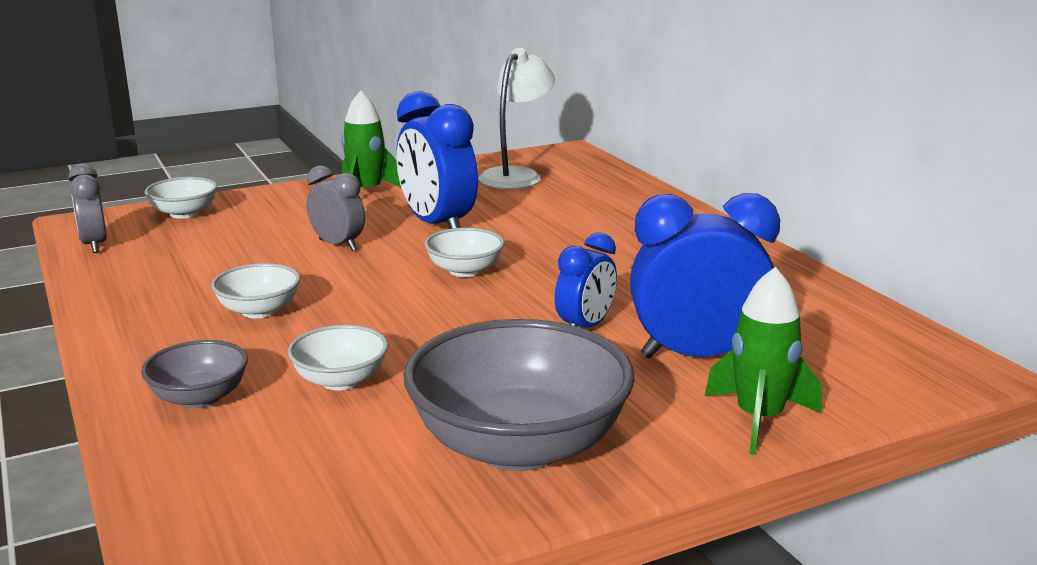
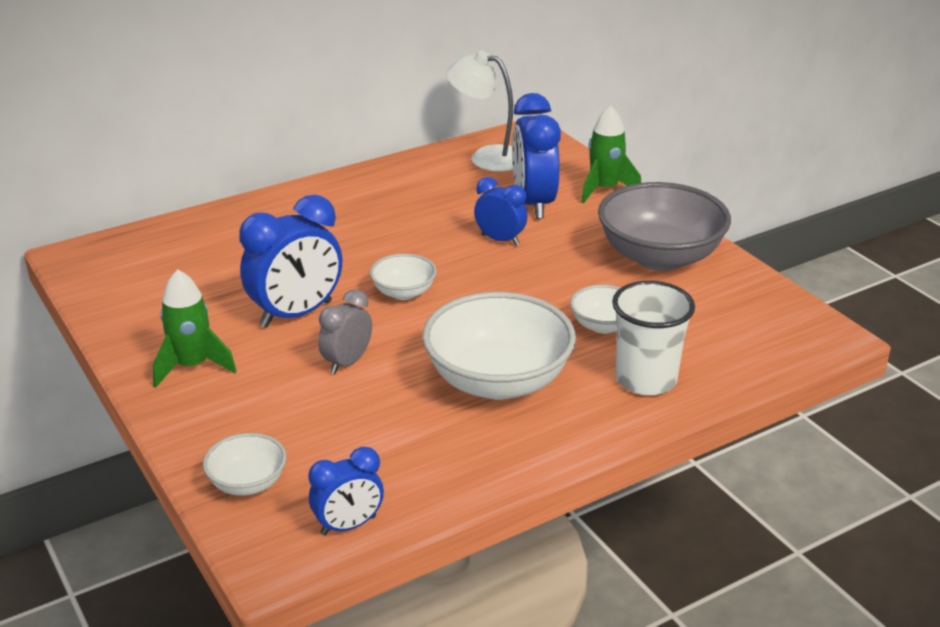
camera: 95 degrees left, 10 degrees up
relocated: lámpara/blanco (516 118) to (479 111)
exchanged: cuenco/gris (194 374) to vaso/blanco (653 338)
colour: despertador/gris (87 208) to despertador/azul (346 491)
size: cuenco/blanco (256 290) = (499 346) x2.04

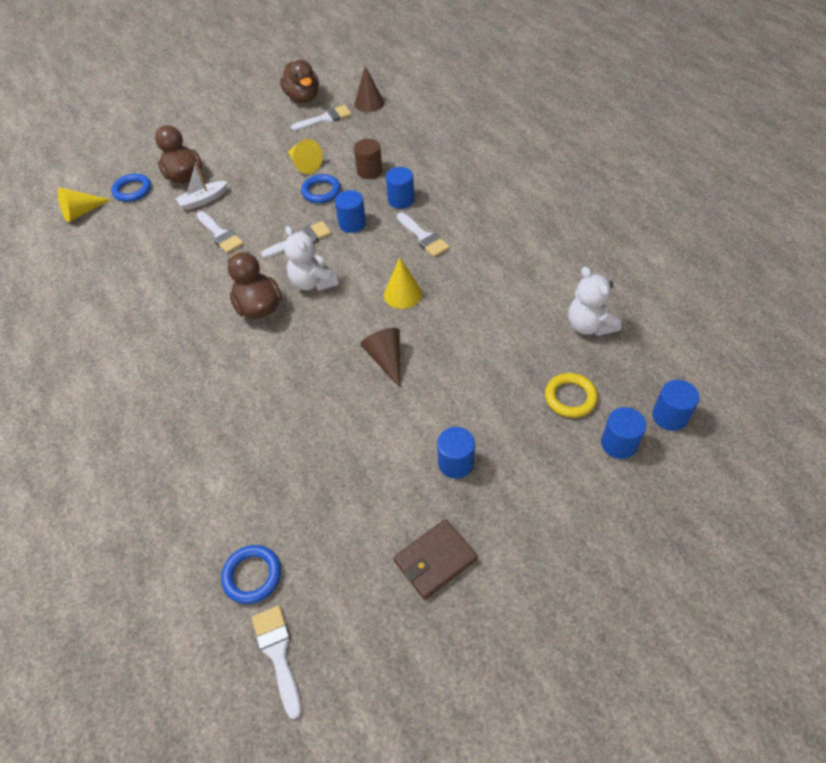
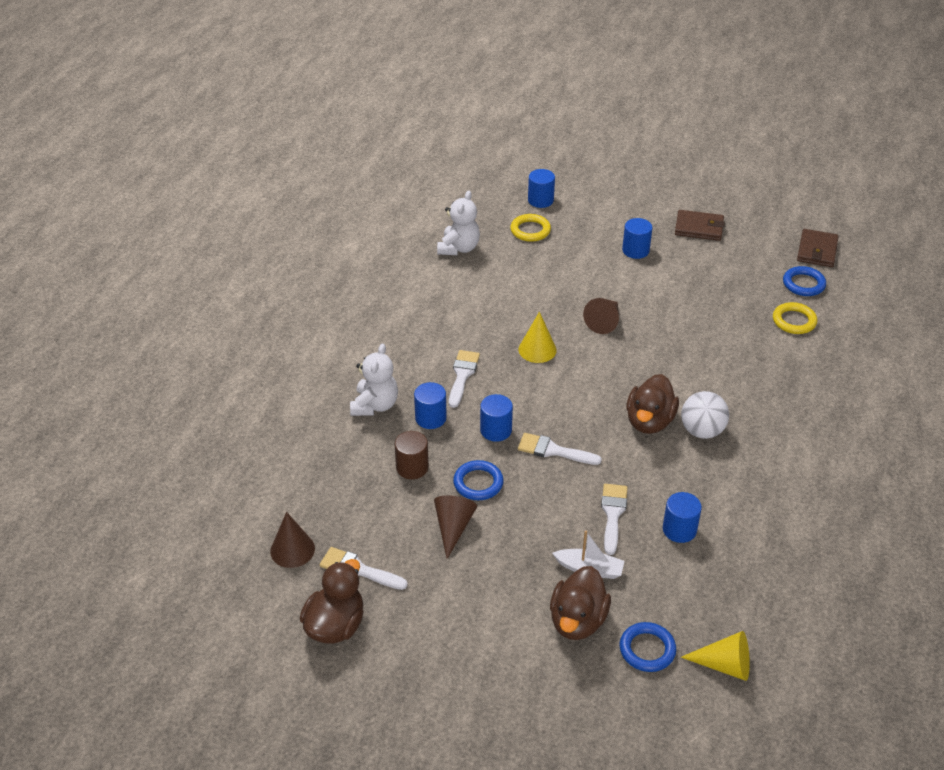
camera: 135 degrees left, 10 degrees down
appeared: pelota/blanco (705 415); anillo/amarillo (795 318)
relocated: osito/blanco (311 258) to (374 380); cilindro/azul (675 405) to (682 517)
exchanged: pincel/blanco (277 662) to cartera/marrón (818 248)
colour: cono/amarillo (305 156) to cono/marrón (455 527)

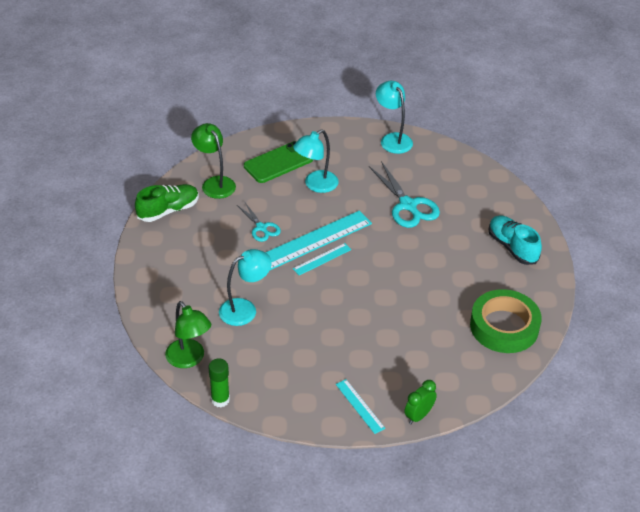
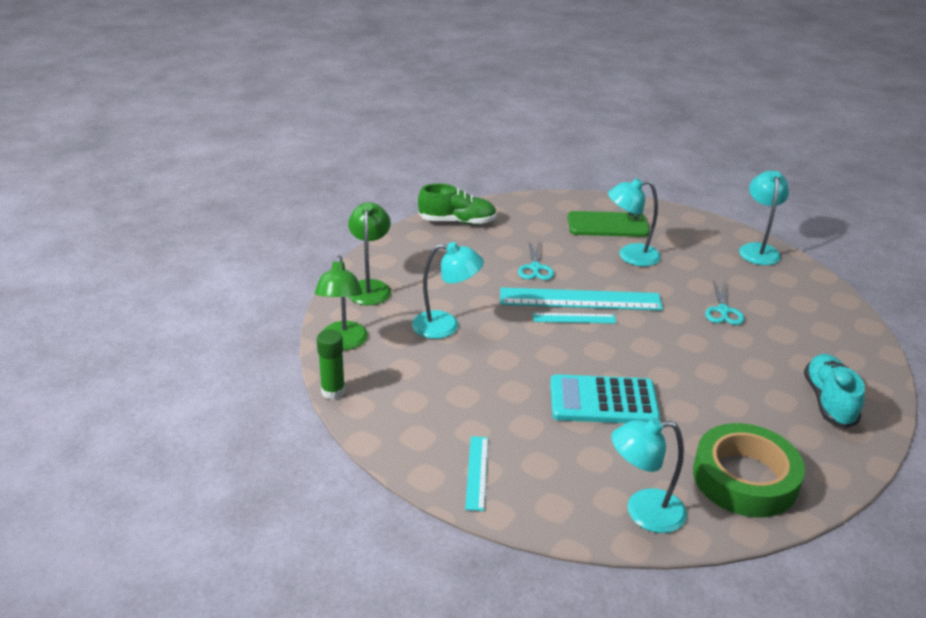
camera: 35 degrees right, 10 degrees down
missing: despertador/verde (420 402)
appeared: calculadora/turquesa (605 398); lámpara/turquesa (649 475)
relocated: lámpara/verde (213 161) to (369 253)
size: tijeras/turquesa (404 194) = (724 302) x0.60

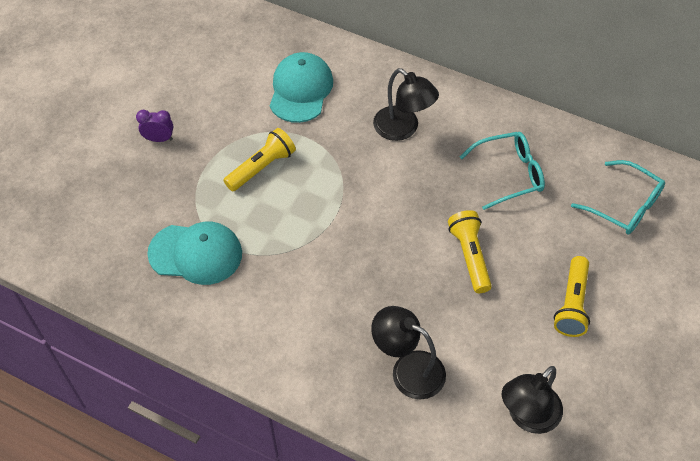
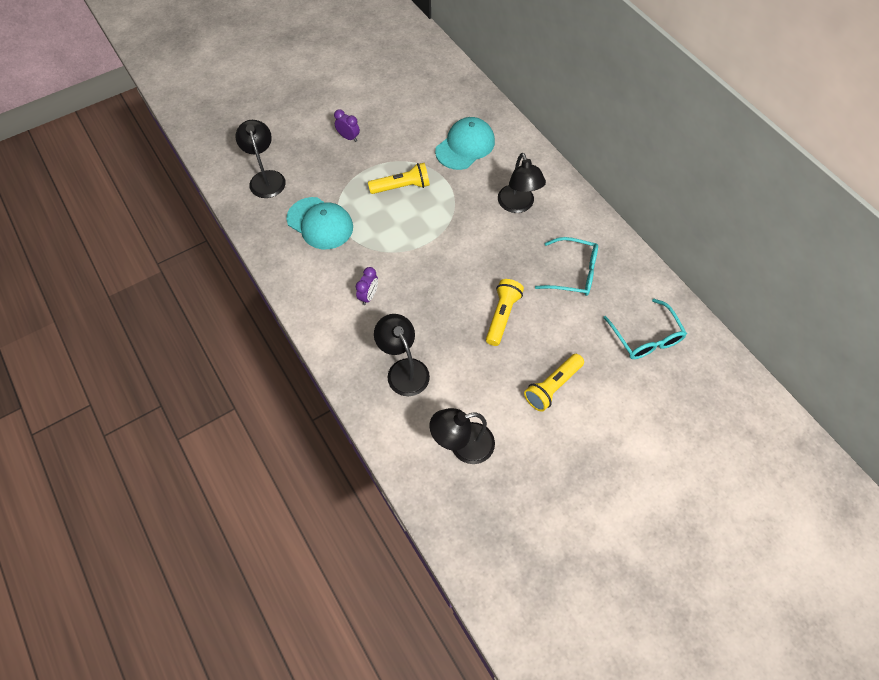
camera: 30 degrees right, 5 degrees up
appeared: lámpara/negro (260 159); despertador/morado (367 286)

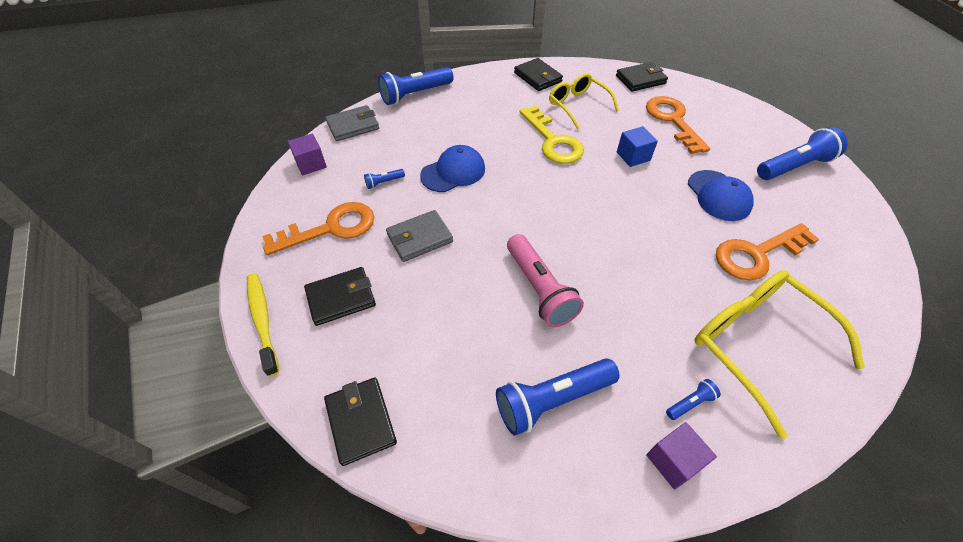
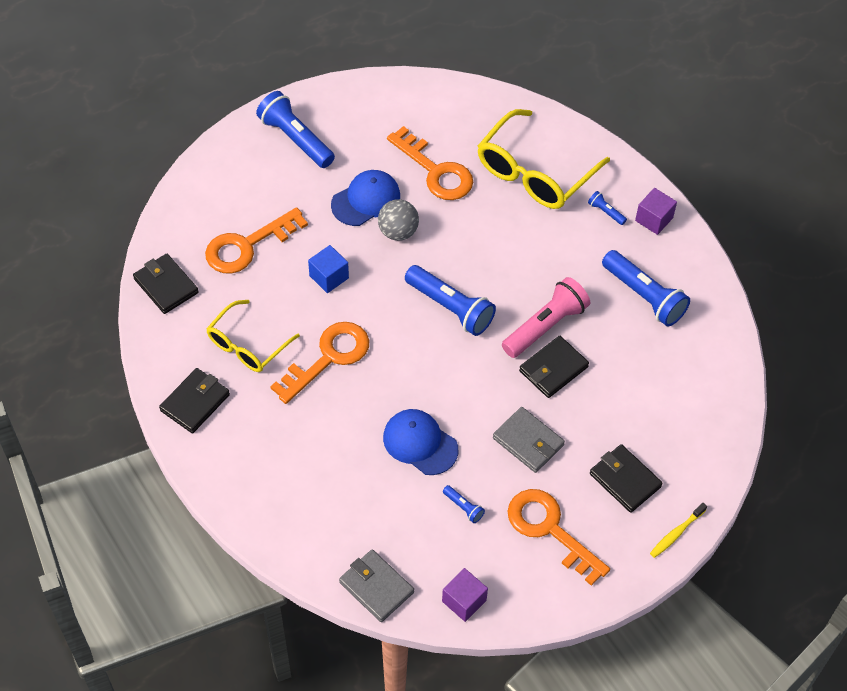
camera: 110 degrees left, 5 degrees up
appeared: pelota/gris (398 220)
relocated: cartera/negro (360 422) to (554 367); lámpara de mano/azul (416 86) to (450 300)
colour: llave/amarillo (551 134) to llave/naranja (319 363)
size: cepillo de dientes/amarillo (263 325) = (678 530) x0.65

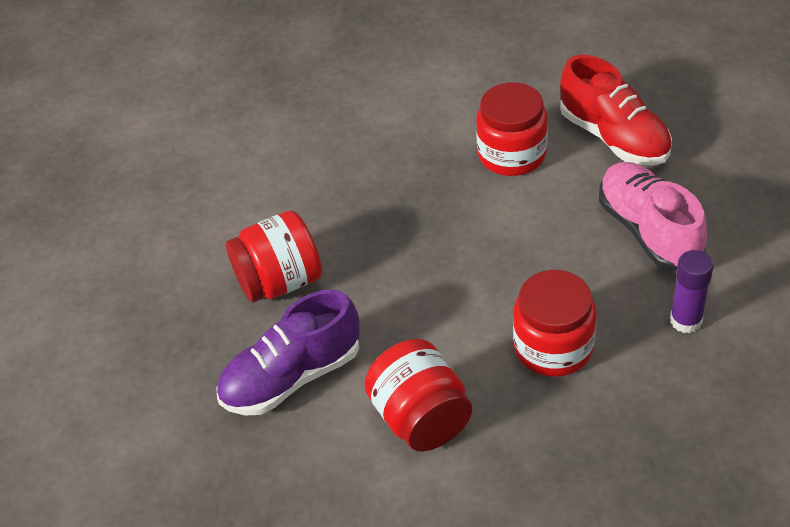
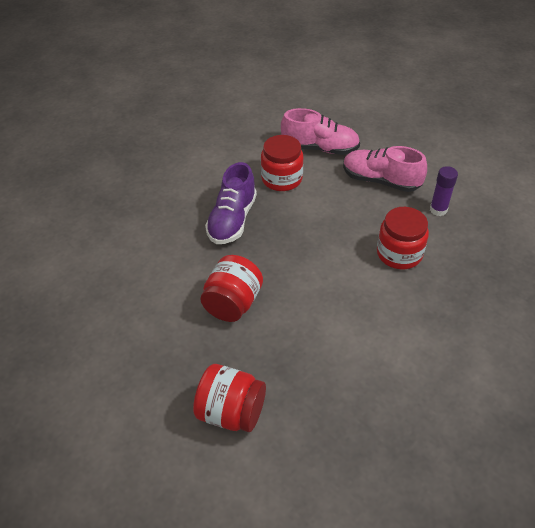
camera: 45 degrees left, 0 degrees up
relocated: zapato/morado (288 352) to (231 203); tarro/rojo (418 395) to (229 398)
colour: zapato/rojo (616 110) to zapato/rosa (320 131)

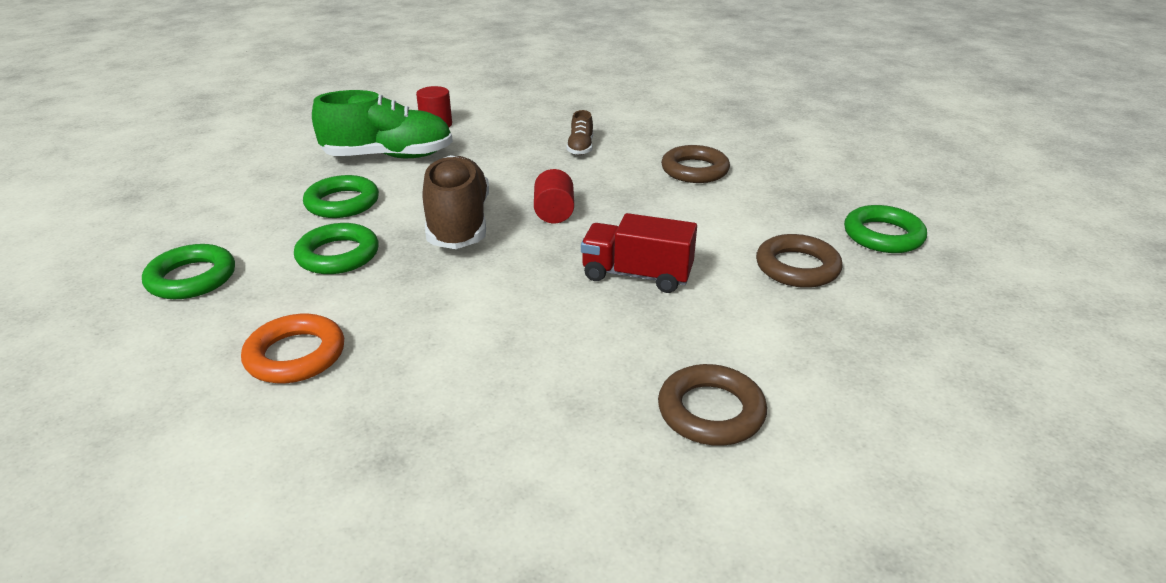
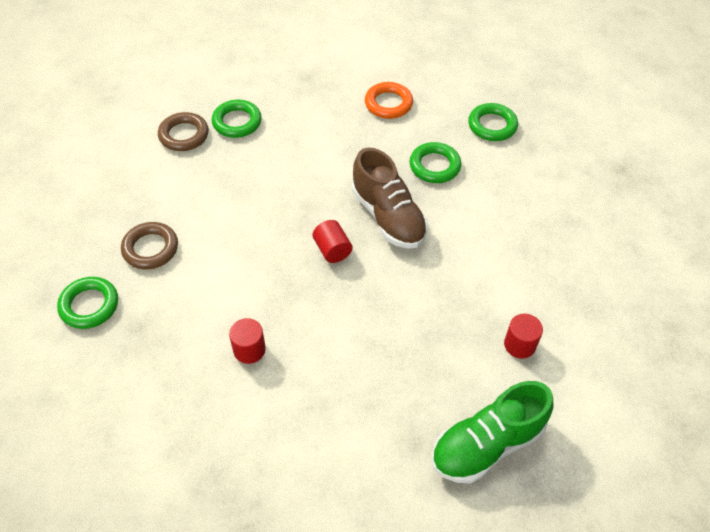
camera: 155 degrees right, 20 degrees up
missing: zapato/marrón (579 132); camión/rojo (639 253)
relocated: anillo/verde (341 196) to (237 119); zapato/verde (382 124) to (492 432)
exchanged: anillo/marrón (695 164) to cilindro/rojo (247 341)

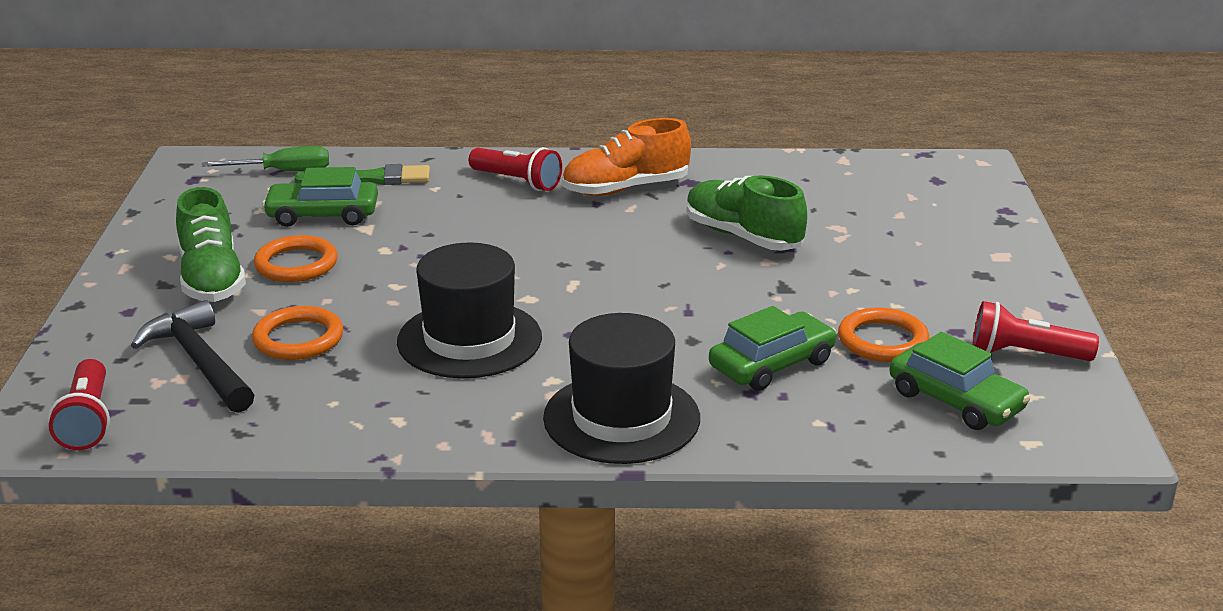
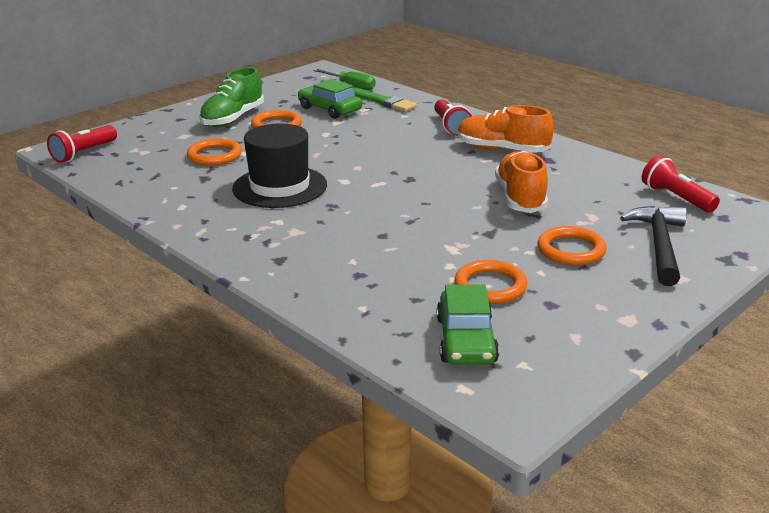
camera: 45 degrees right, 0 degrees up
missing: sombrero/negro (621 388); coche/verde (773 348)
appeared: anillo/naranja (572 245)
relocated: martillo/negro (192 356) to (653 246); lámpara de mano/rojo (1036 331) to (681 184)
colour: zapato/verde (747 213) to zapato/naranja (521 182)

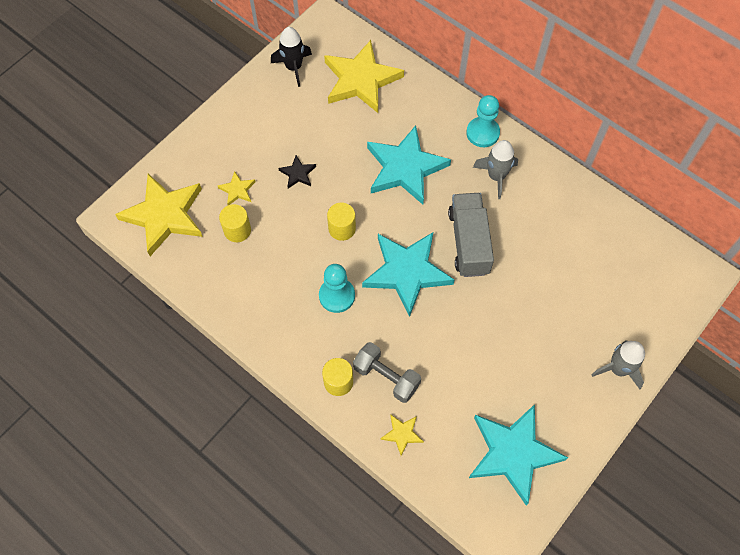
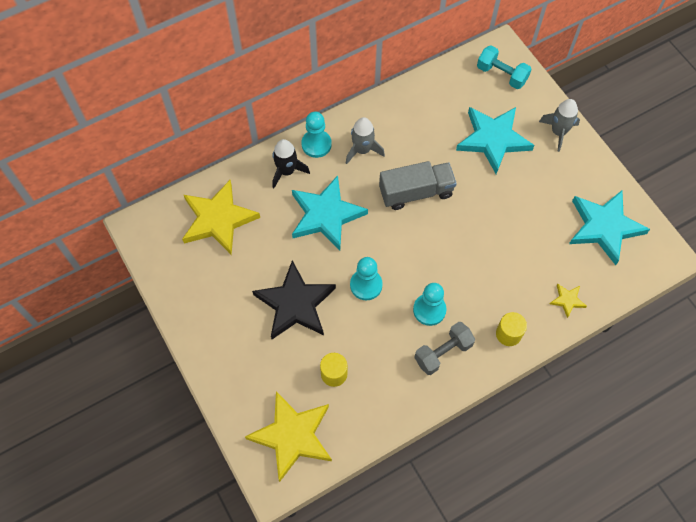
camera: 70 degrees left, 0 degrees up
missing: estrella/amarillo (237 188)
appeared: mancuerna/turquesa (504 67)
relocated: cohete/negro (291 57) to (291 163); mancuerna/gris (387 372) to (444 348); estrella/turquesa (408 274) to (495 140)
exchanged: cilindro/amarillo (341 222) to peón/turquesa (366 278)
spun: camión/gris (471 235) = (418 185) 150 degrees clockwise
size: estrella/negro (297 172) = (294 299) x2.29

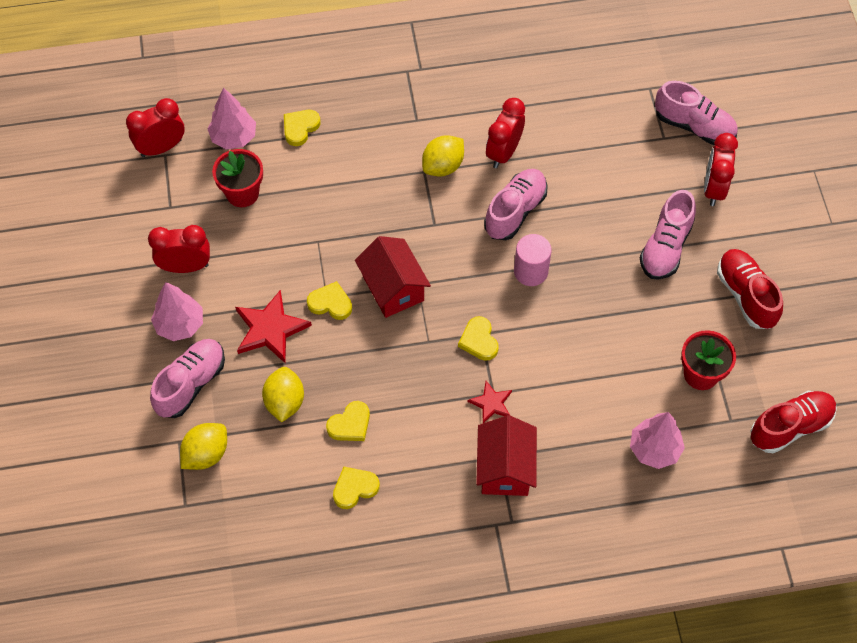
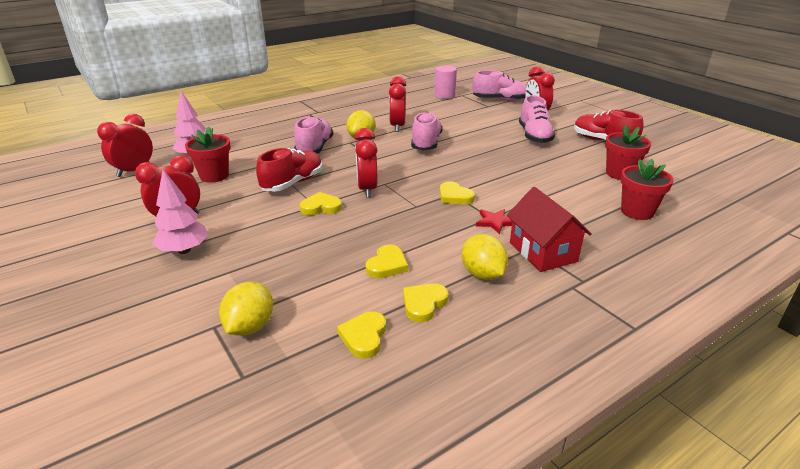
camera: 25 degrees left, 30 degrees down
missing: estrella/rojo (273 326)
relocated: zapato/rosa (187 378) to (313 135); limón/amarillo (283 395) to (484 257); corazón/amarillo (302 128) to (361 335); cilindro/rosa (533 260) to (446 82); zapato/rojo (793 422) to (289 170)
exchanged: casa/rojo (393 277) to despertador/rojo (365 163); árbol/rosa (657 440) to maceta/rojo (647 189)

